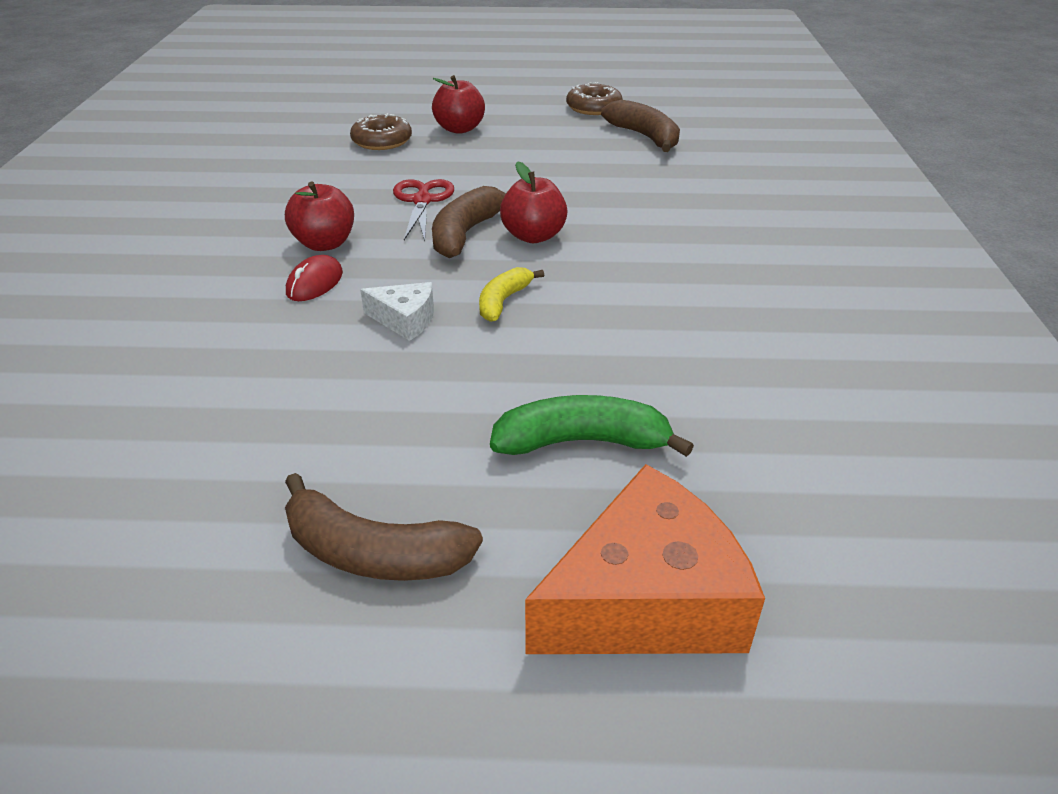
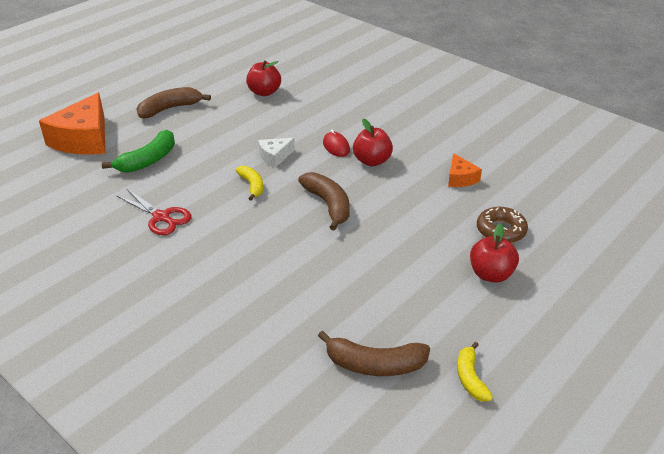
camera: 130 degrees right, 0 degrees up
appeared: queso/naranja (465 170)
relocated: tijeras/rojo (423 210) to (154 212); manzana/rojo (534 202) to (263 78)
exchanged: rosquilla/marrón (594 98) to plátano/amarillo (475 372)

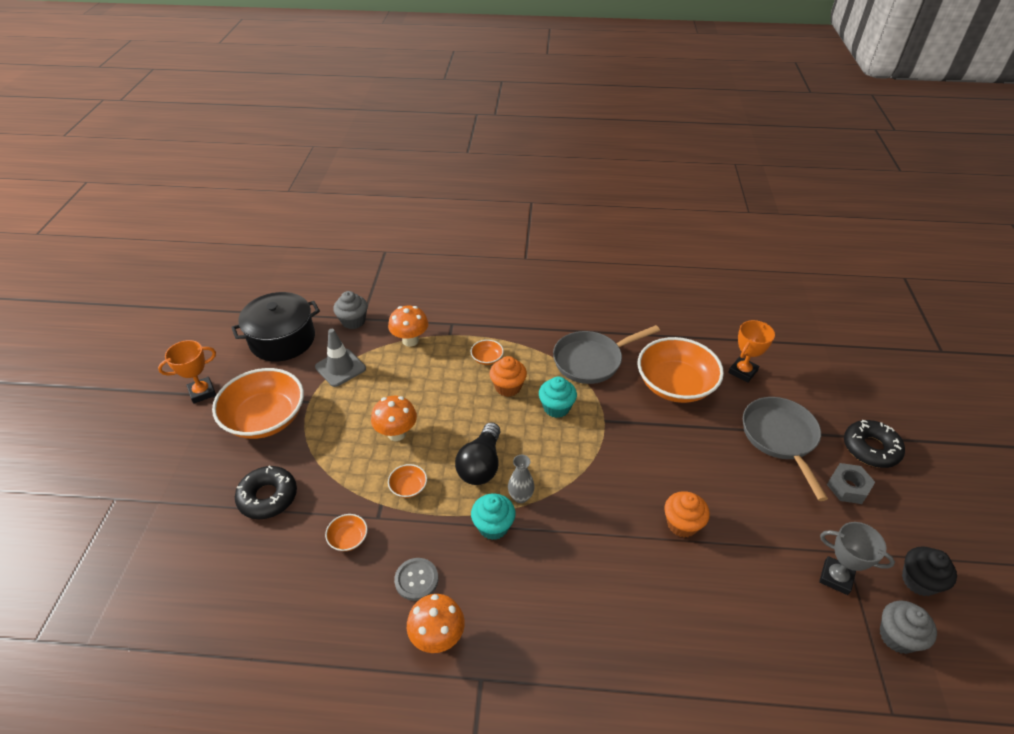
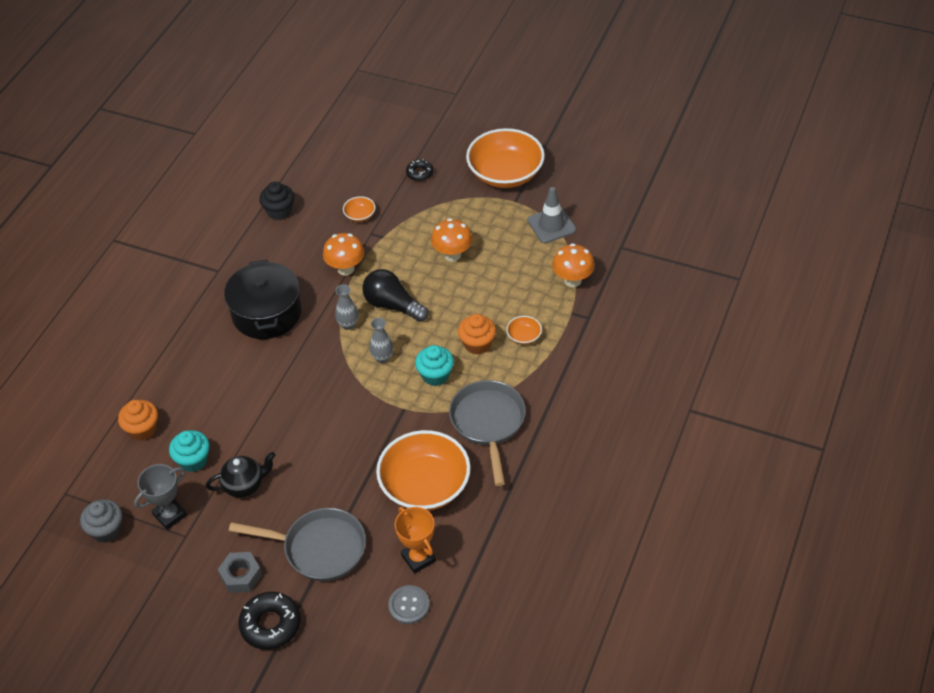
camera: 110 degrees right, 5 degrees up
missing: trofeo/naranja (187 372); magdalena/gris (350 310); cuenco/naranja (407 481)
appeared: tetera/negro (240 475); florero/gris (381 340)
relocated: olla/negro (275 327) to (263 299); botón/gris (416 579) to (409 604); seta/naranja (436 623) to (344 254); magdalena/turquesa (493 517) to (189 451); magdalena/naranja (687 514) to (138 420); magdalena/negro (929 571) to (276 201)
size: rosquilla/negro (266 492) = (420 170) x0.58

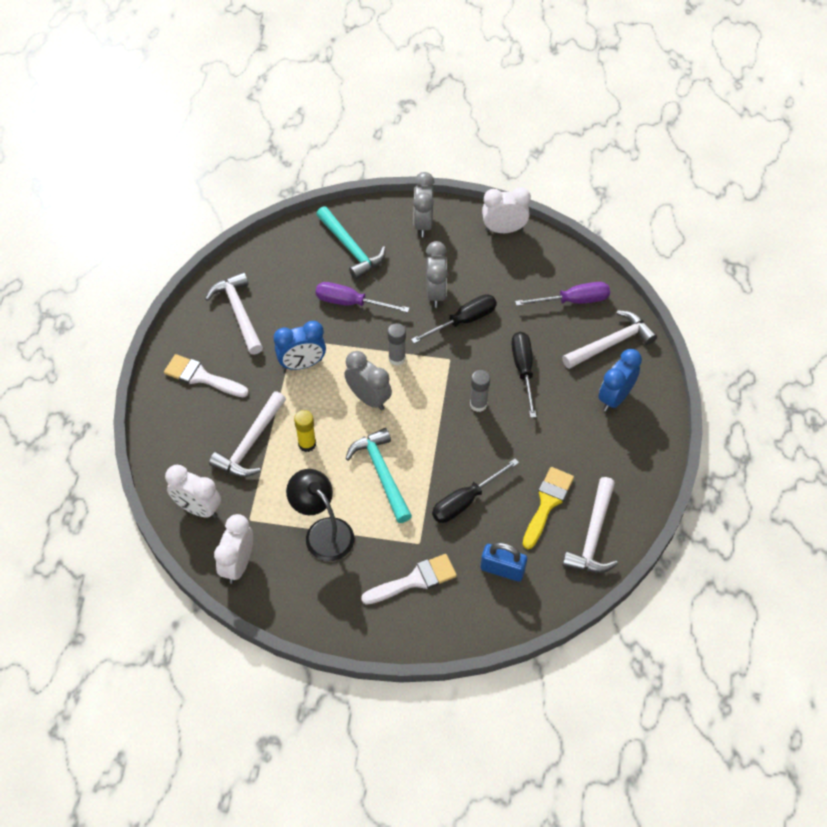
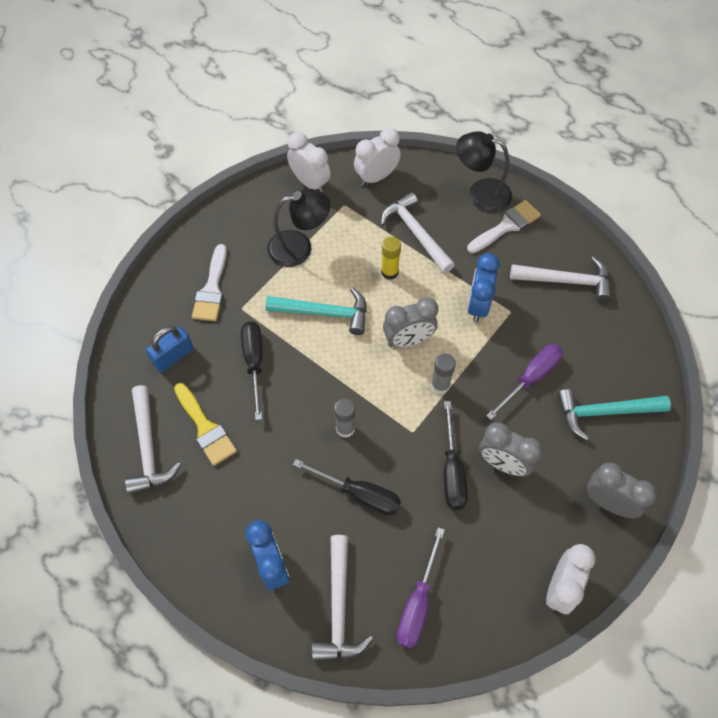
camera: 120 degrees right, 5 degrees up
appeared: lámpara/negro (484 171)
spun: martillo/blanco (590 525) = (153 439) 150 degrees counterclockwise

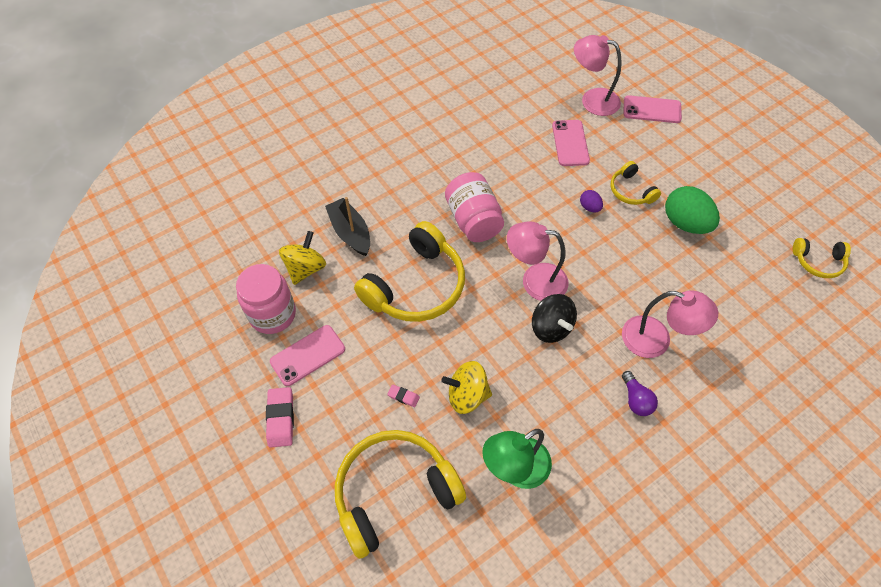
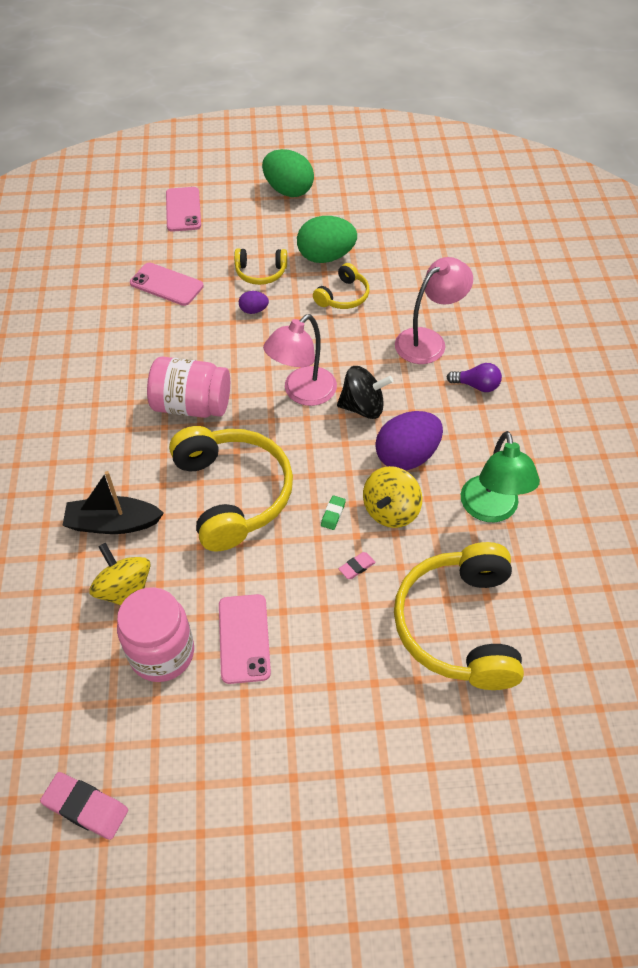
camera: 60 degrees left, 5 degrees down
missing: lámpara/rosa (598 75)
appeared: huevo/verde (288 173); goma de borrar/verde (333 512); huevo/morado (409 440)
relocated: goma de borrar/rosa (280 417) to (84 806); auriculares/amarillo (822 258) to (341 286)
spun: móvil/rosa (653 109) = (183 209) 45 degrees counterclockwise

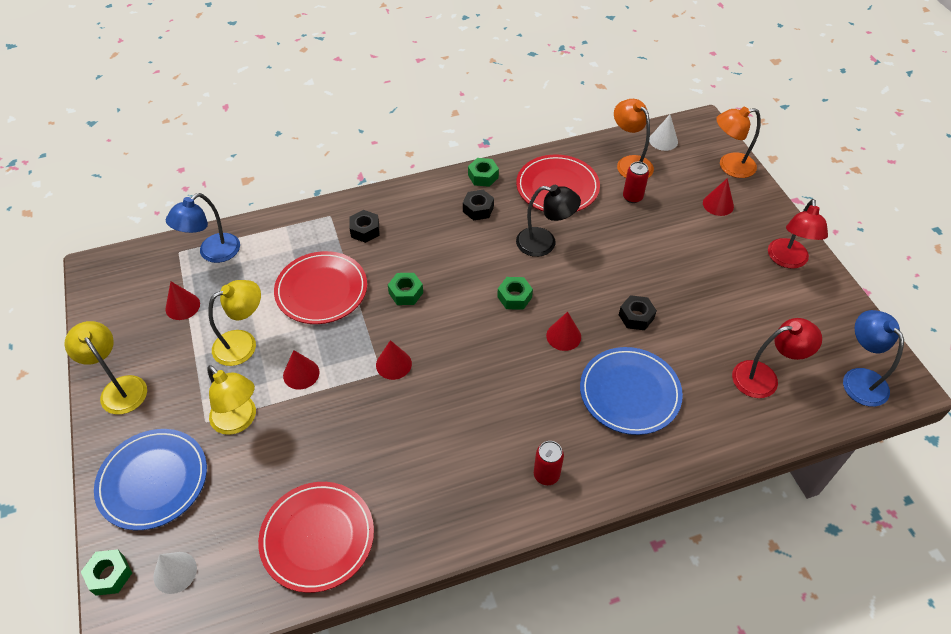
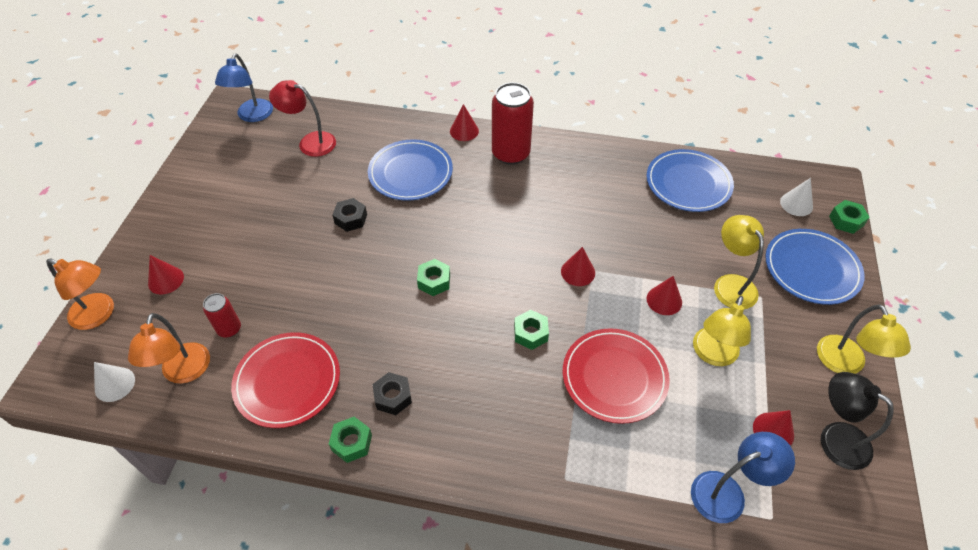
camera: 150 degrees left, 0 degrees up
missing: tuerca/negro (364 226); lámpara/rojo (798 234)
relocated: lámpara/negro (548 221) to (857 421); cono/rojo (563 331) to (464 122)
colour: plato/rojo (316 537) to plato/azul (690 180)
spun: lámpara/amarillo (234 323) = (722 331) 60 degrees counterclockwise
size: lata/rojo (549 463) = (513 123) x1.91

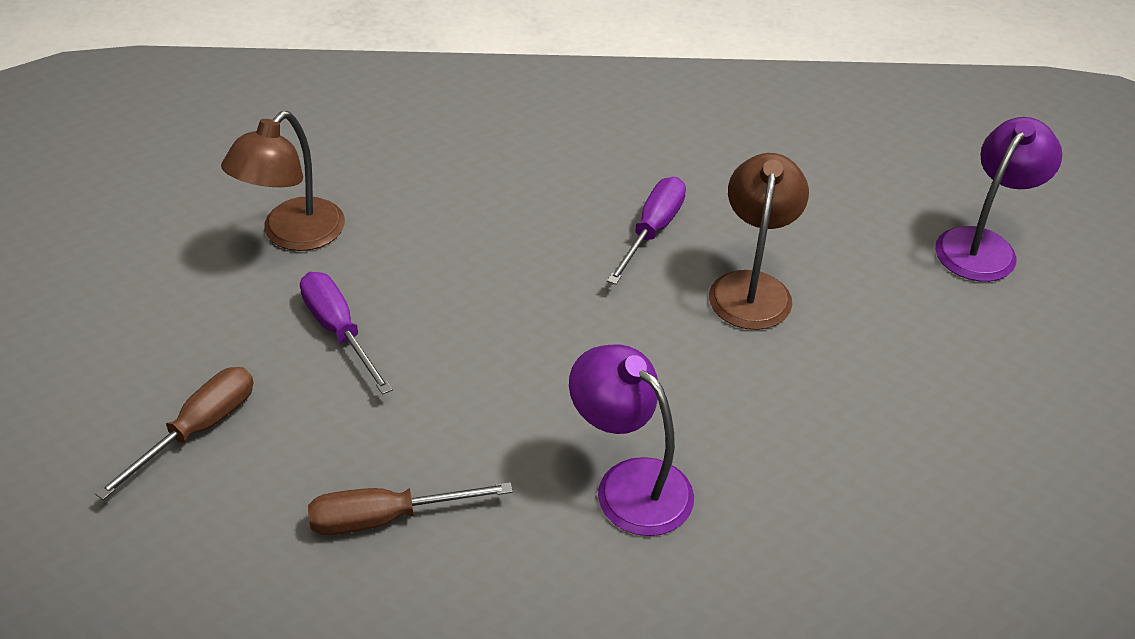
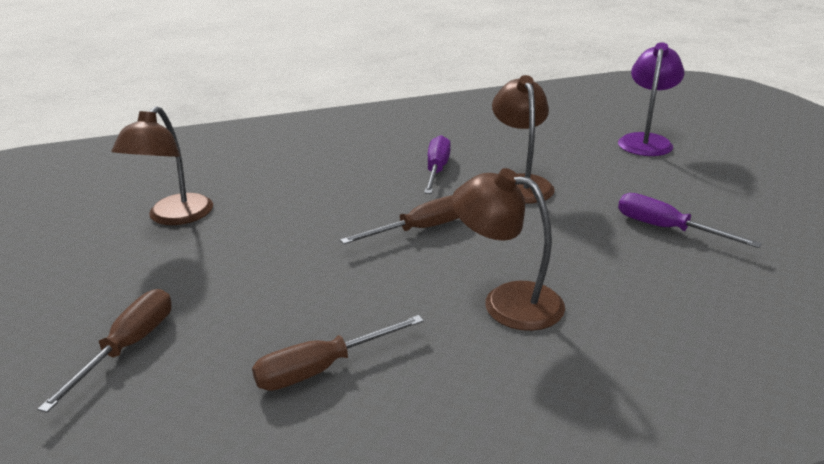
camera: 15 degrees left, 15 degrees down
appeared: destornillador/marrón (399 219)
relocated: destornillador/morado (346 333) to (690 220)
colour: lámpara/morado (631 440) to lámpara/marrón (508 249)

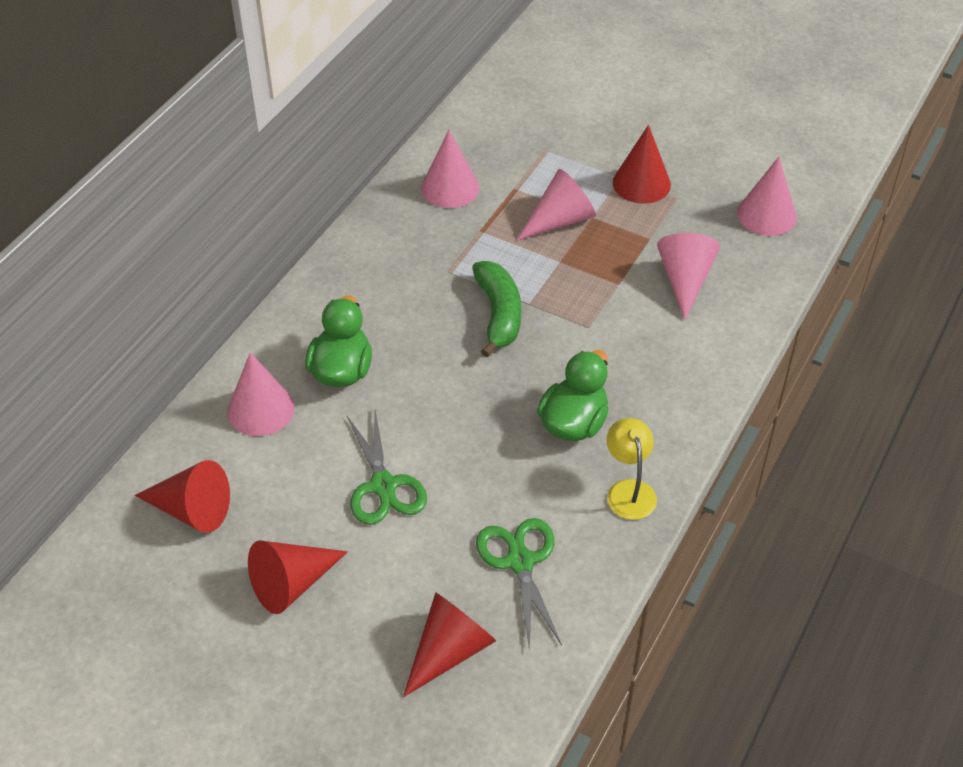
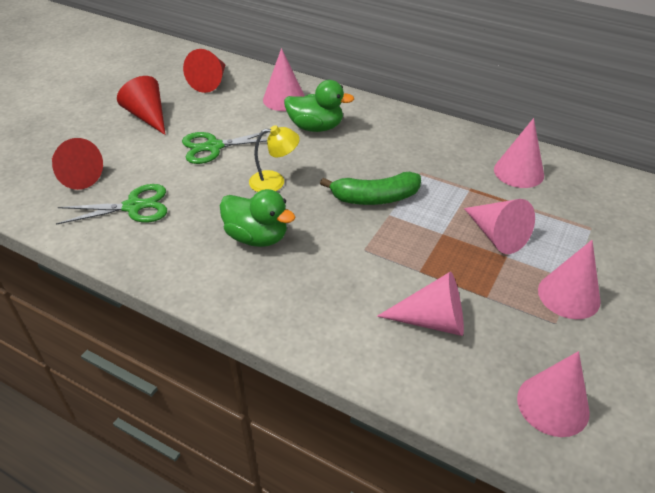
camera: 90 degrees right, 5 degrees down
relocated: lámpara/amarillo (631 469) to (274 158)
colour: cono/rojo (642 164) to cono/rosa (569 279)

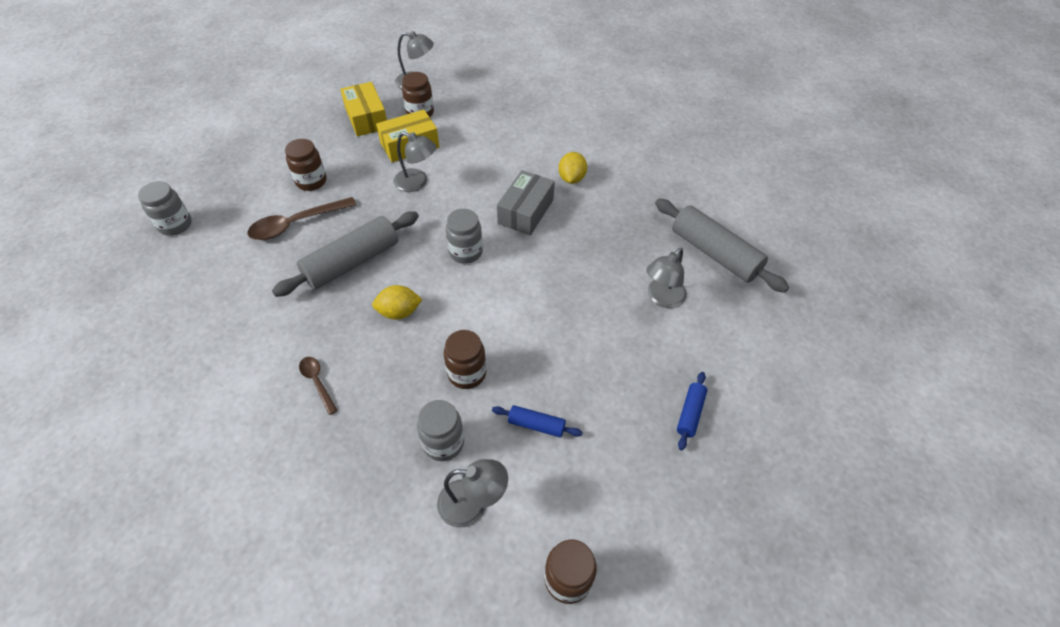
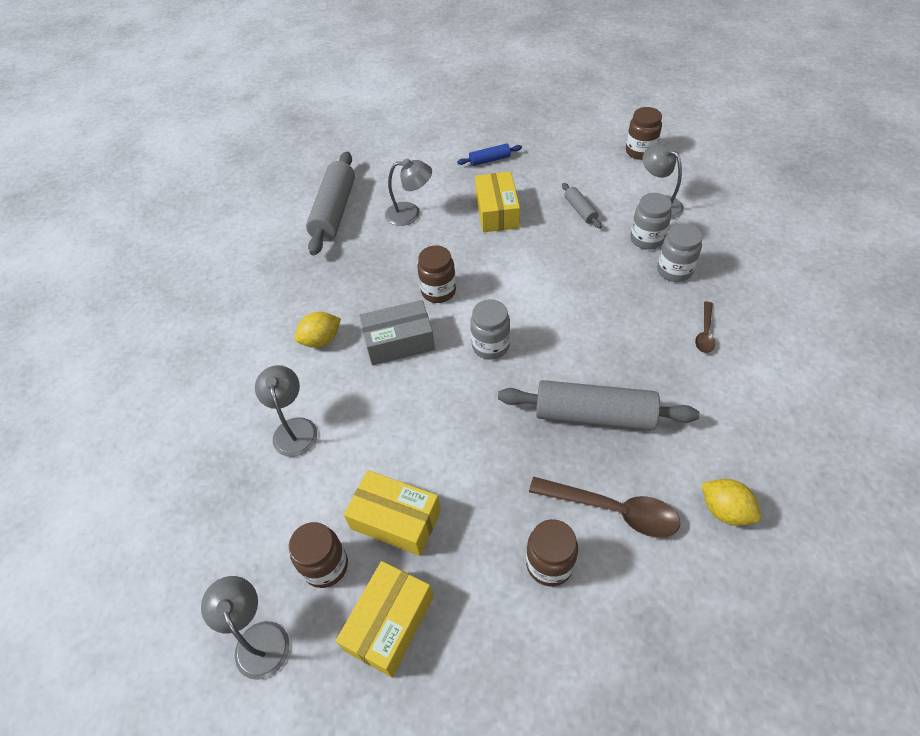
camera: 125 degrees left, 0 degrees up
appeared: caja/amarillo (497 202)
relocated: tarro/gris (165 208) to (680 253); limón/amarillo (397 302) to (731 502); lámpara/gris (415 162) to (286 411); tarro/marrón (465 359) to (436 274)
colour: rodillo/azul (537 421) to rodillo/gris (582 206)

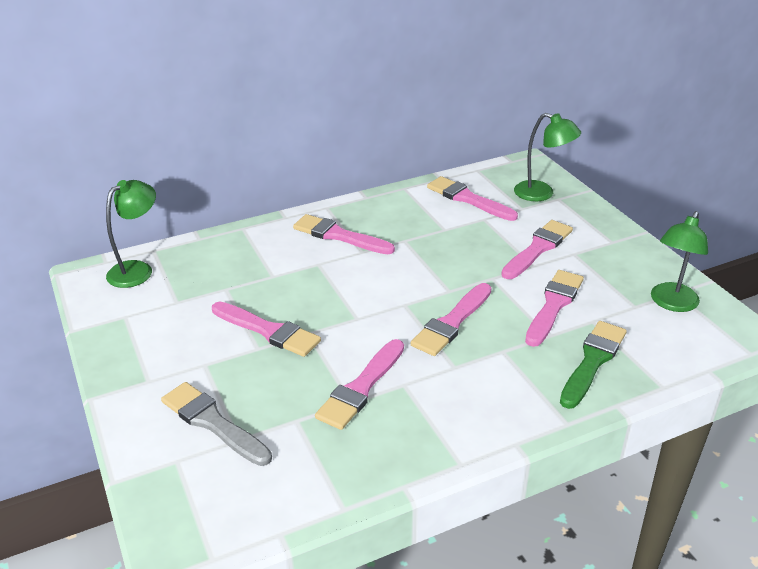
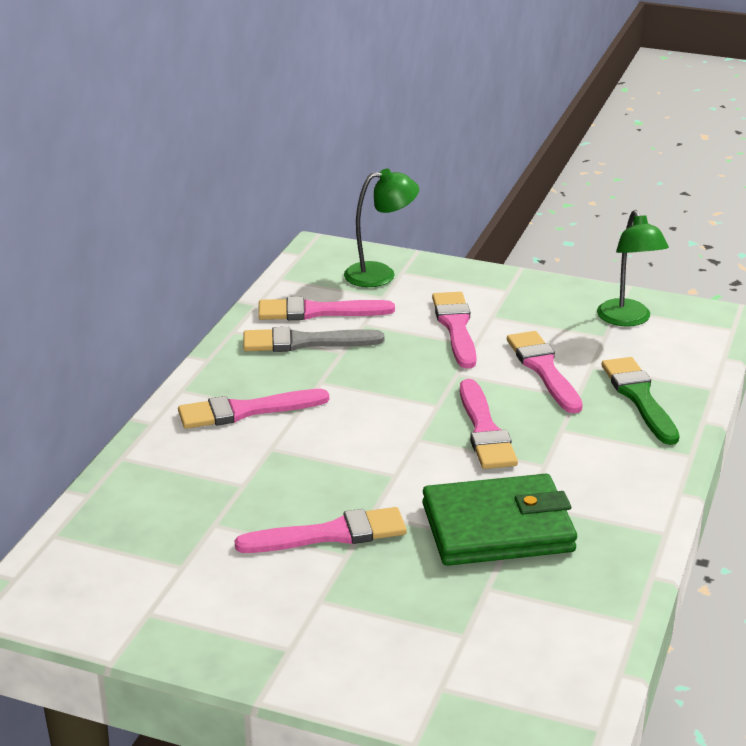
camera: 45 degrees left, 5 degrees down
missing: lámpara/verde (131 234)
relocated: pincel/gris (216 424) to (314 339)
exchanged: pincel/rosa (359 384) to cartera/verde (499 520)

